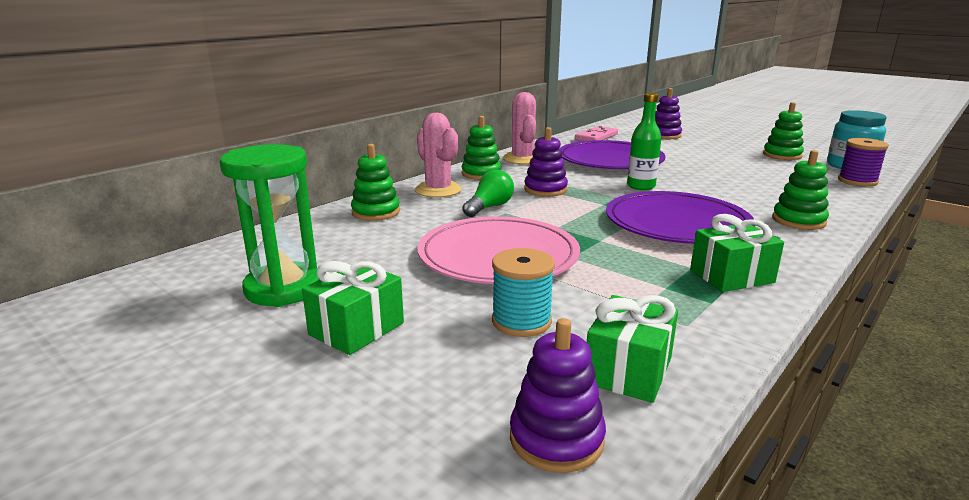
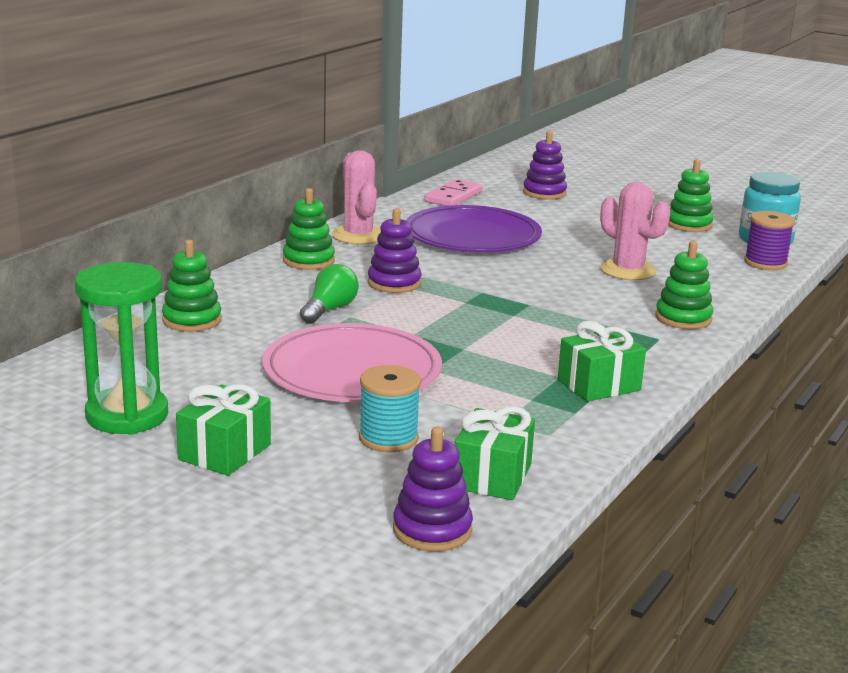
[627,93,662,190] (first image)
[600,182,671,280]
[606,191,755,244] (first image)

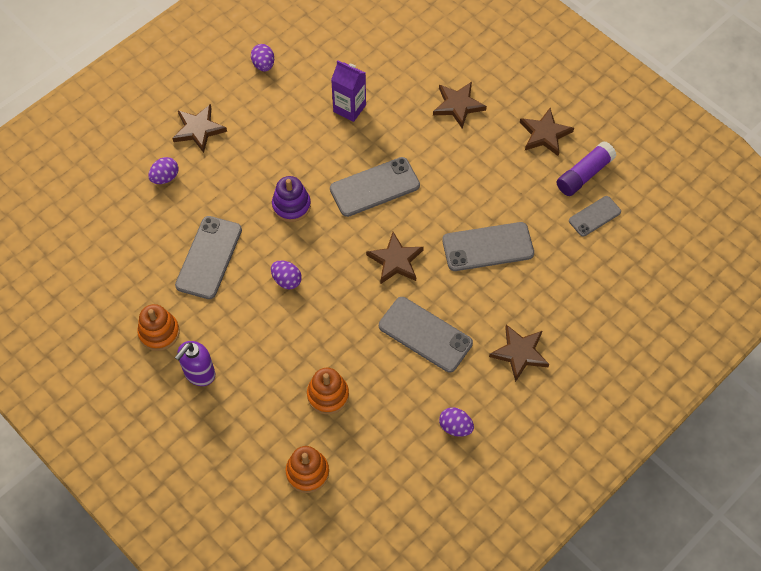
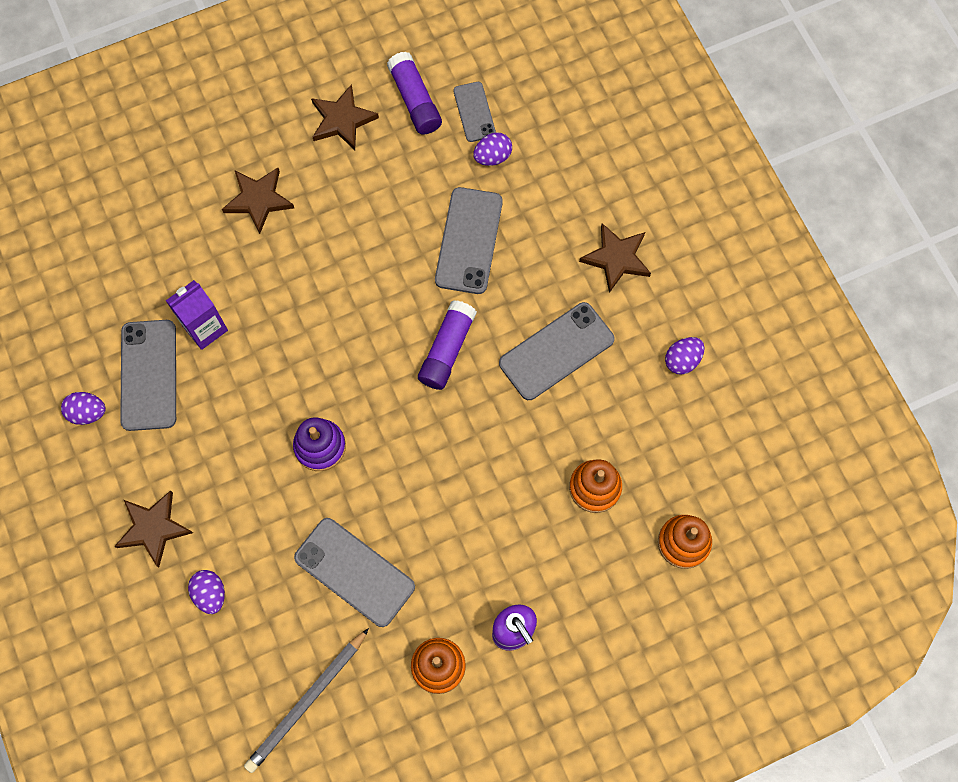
[120,320,176,431]
[418,300,477,390]
[473,132,512,166]
[244,628,369,773]

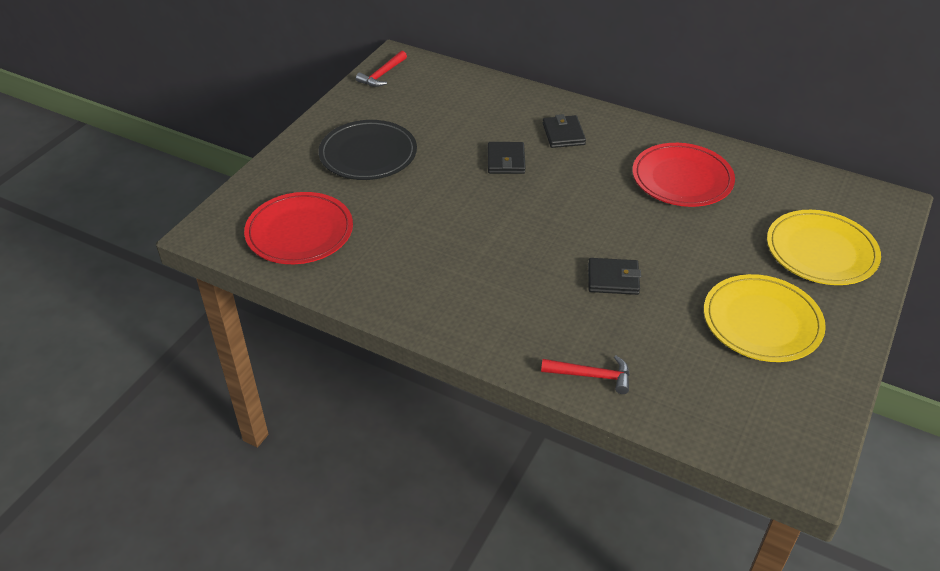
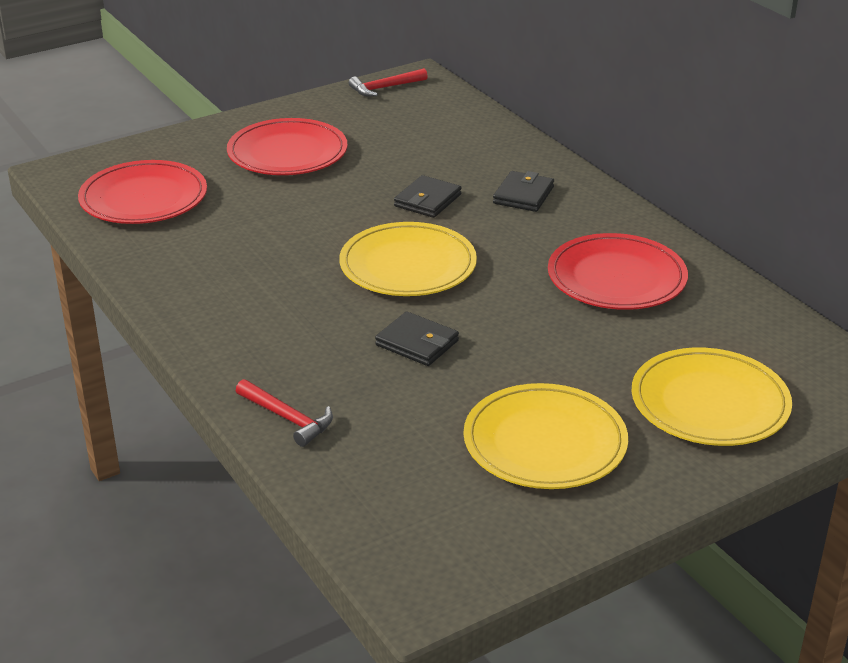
[227,118,348,175]
[339,222,477,296]

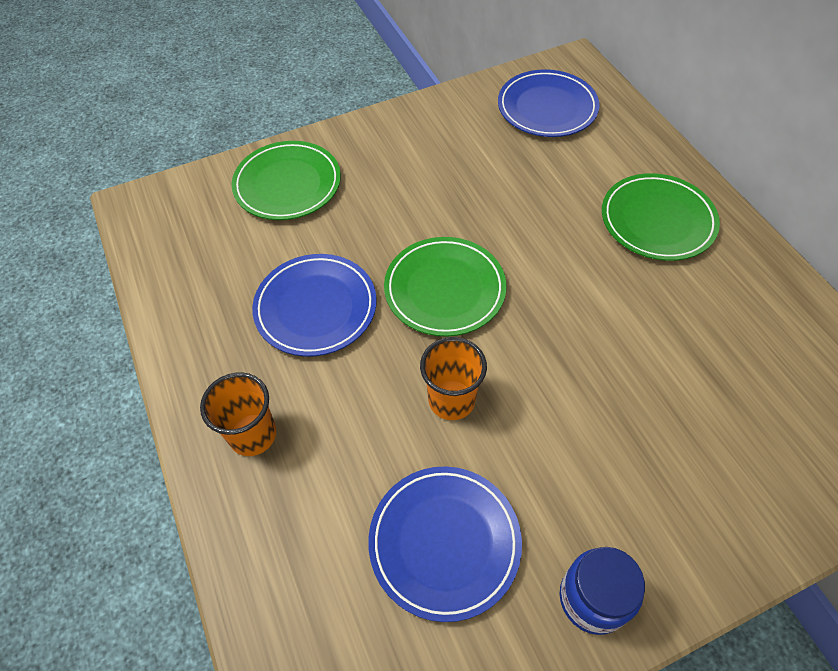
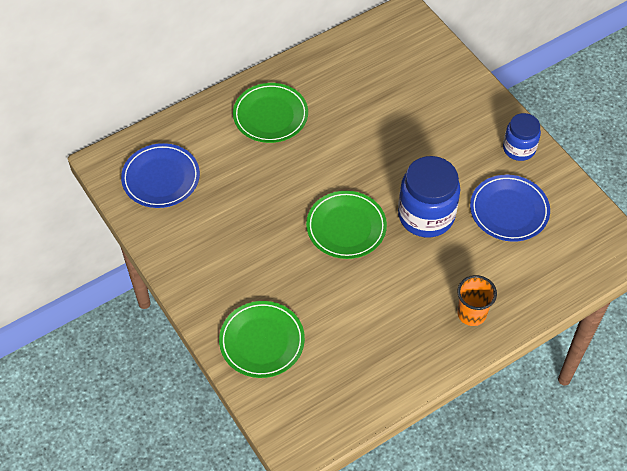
[252,254,377,357] (first image)
[398,156,460,238]

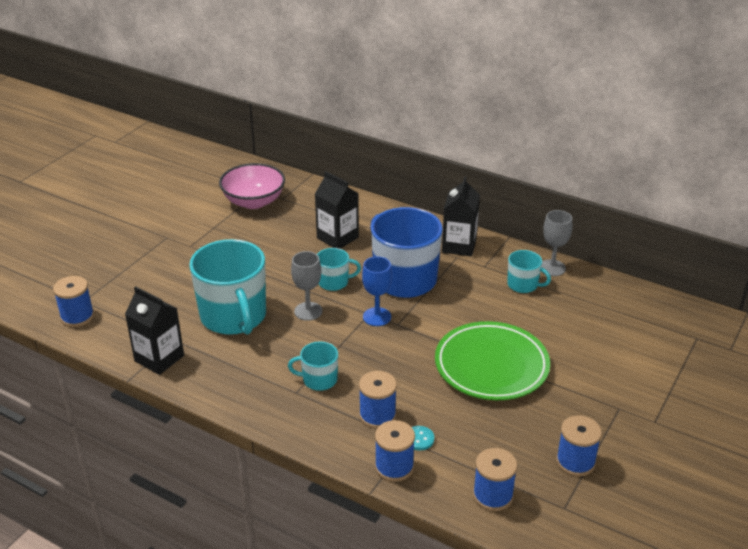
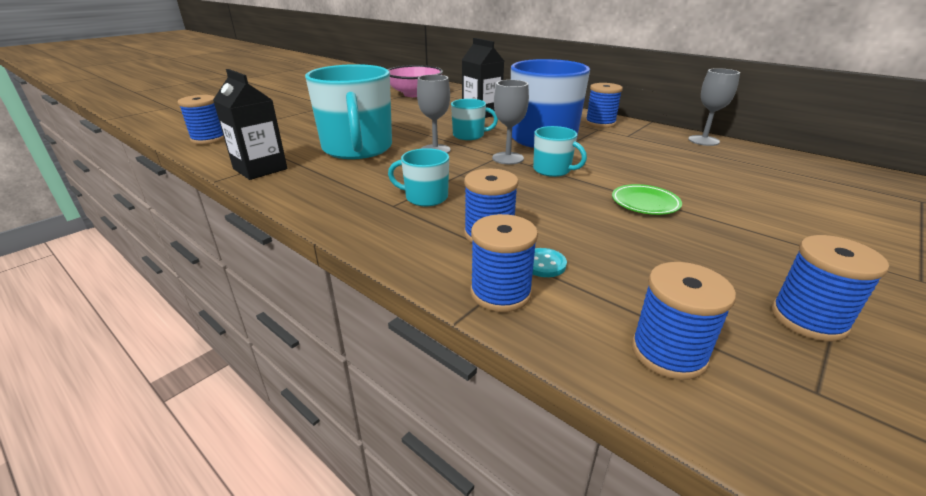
[585,83,623,128]
[533,126,587,177]
[492,80,529,165]
[612,184,682,215]

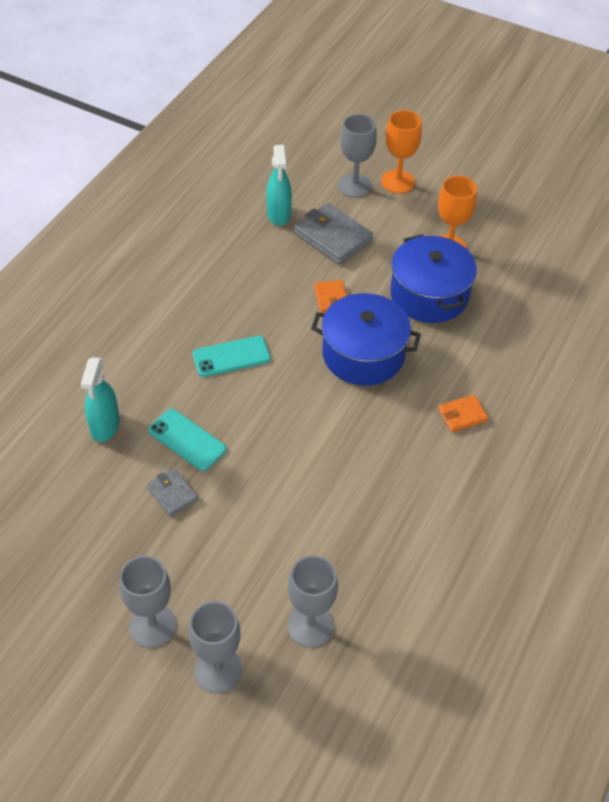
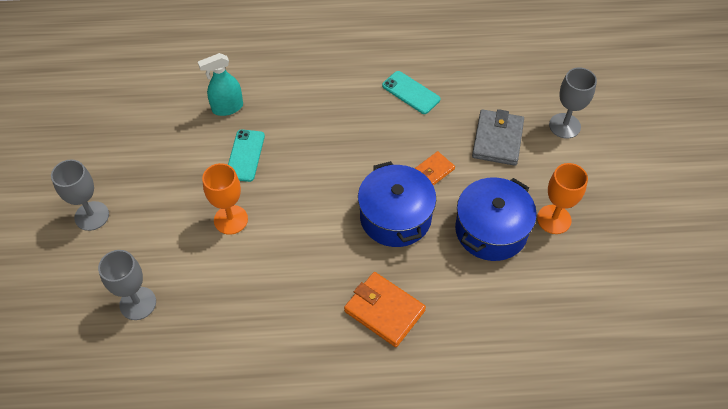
[202,163,248,235]
[266,145,292,226] (first image)
[382,71,440,114]
[344,272,426,347]
[147,468,198,517] (first image)
[189,601,242,693] (first image)

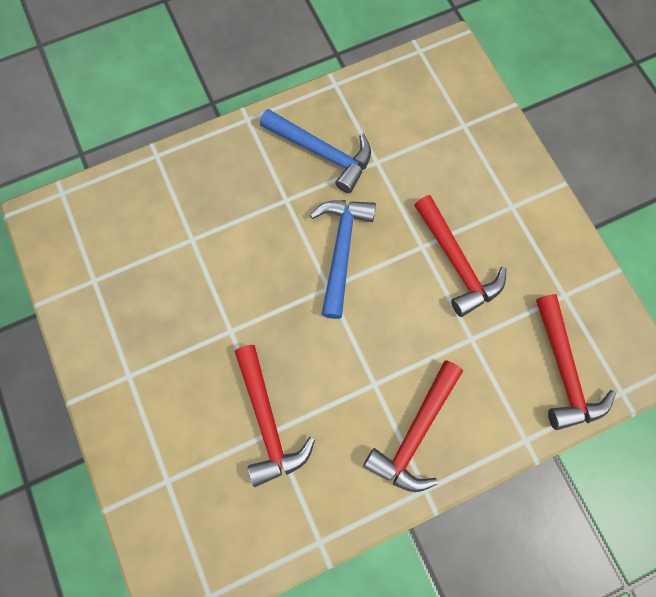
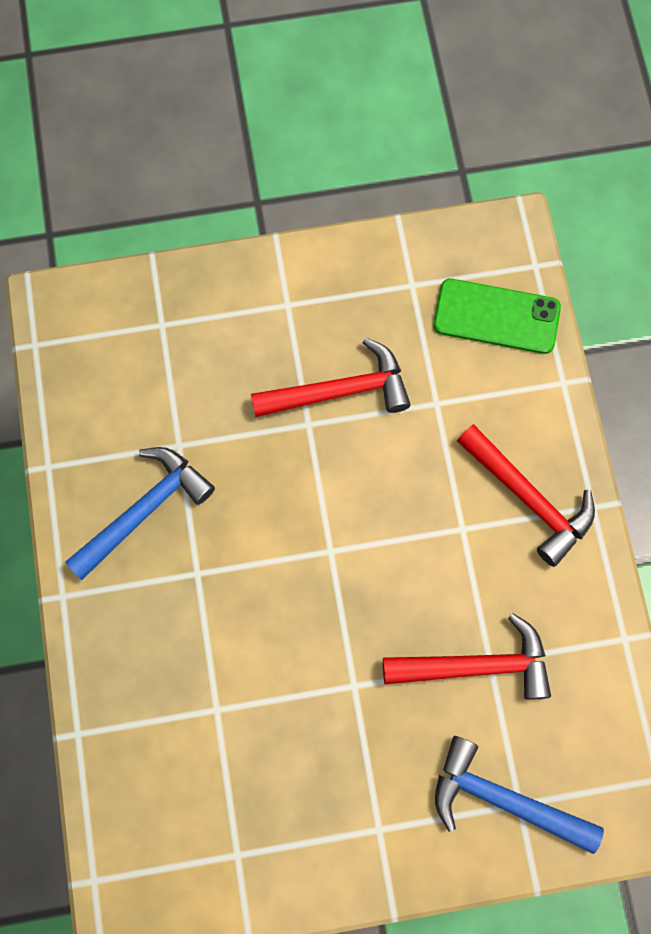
[435,736,604,854]
[434,279,561,354]

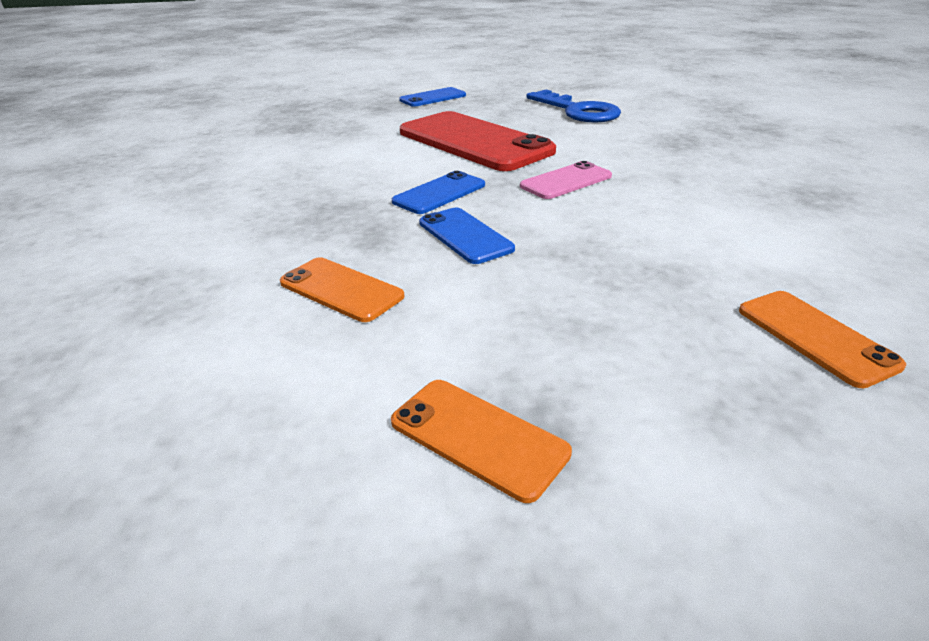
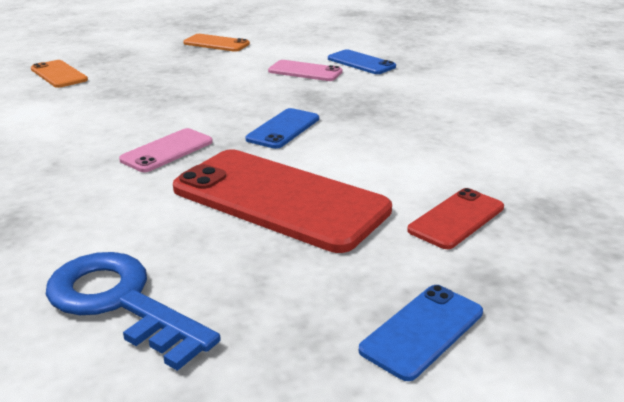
[328,50,396,74]
[268,60,343,81]
[407,188,504,249]

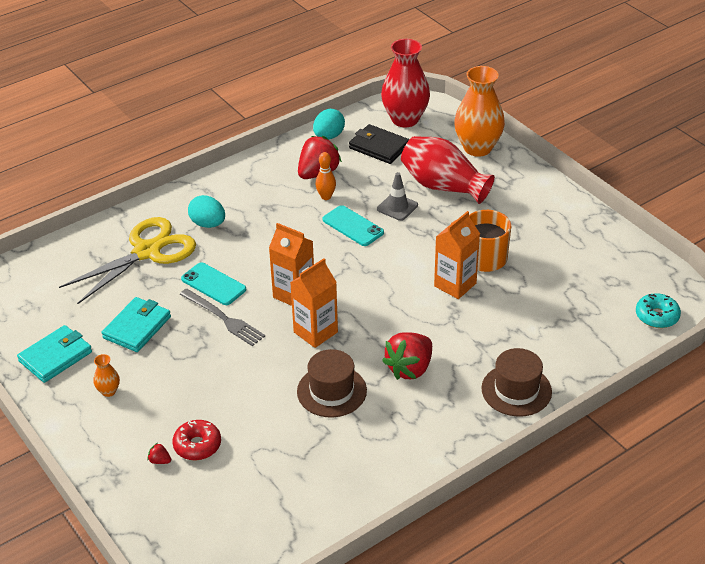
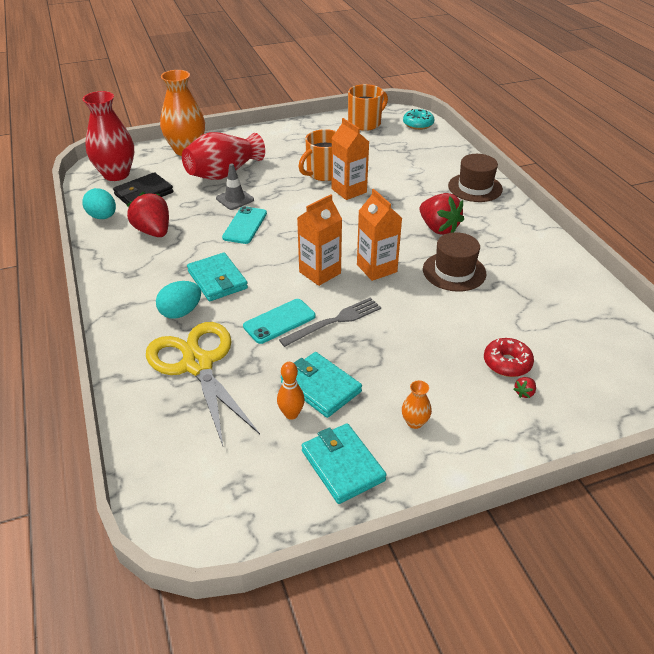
[277,362,305,420]
[222,206,267,244]
[348,84,388,131]
[187,253,248,301]

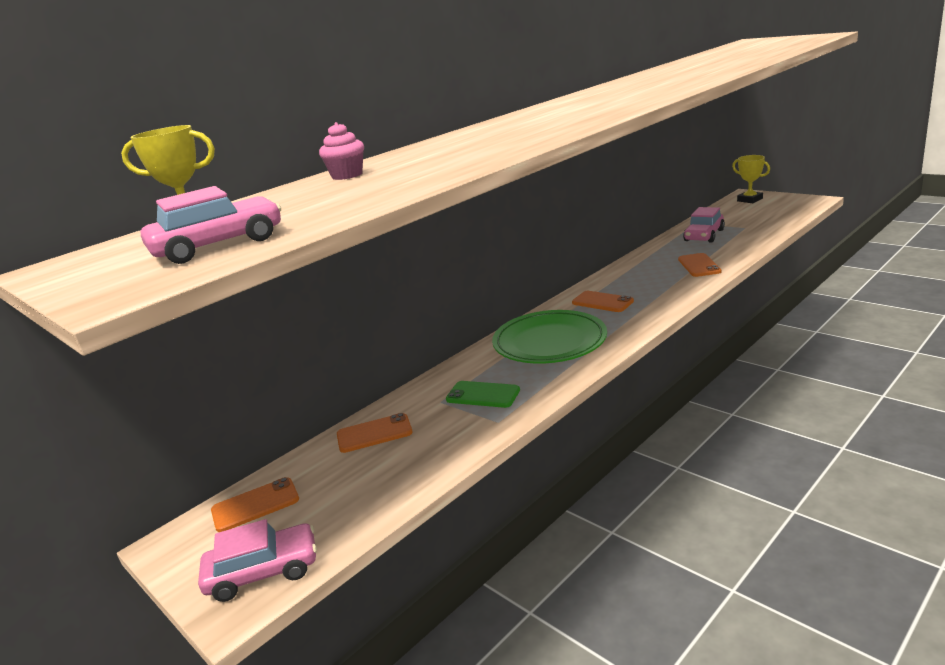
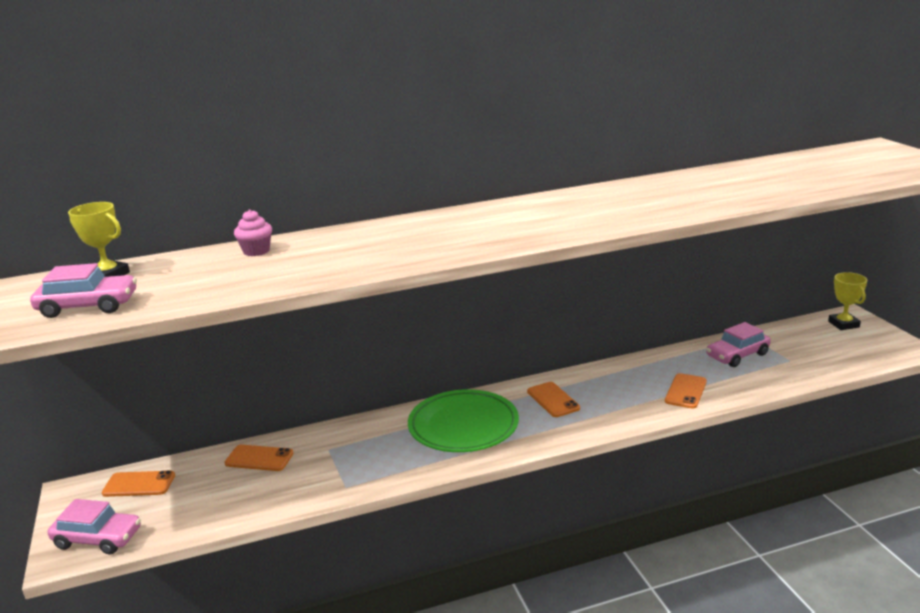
[446,381,520,408] (first image)

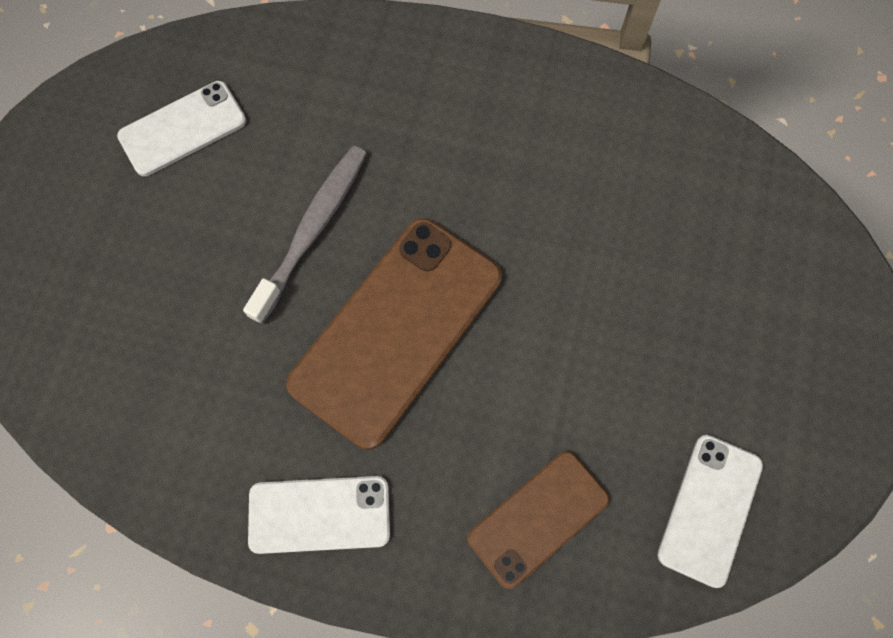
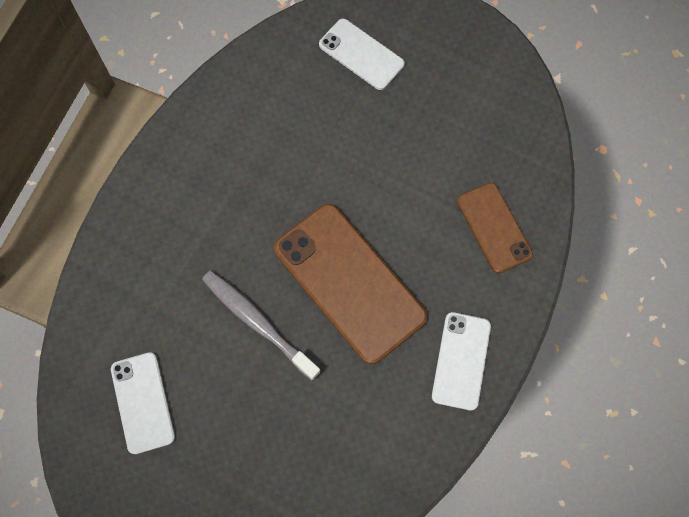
[319,19,404,90]

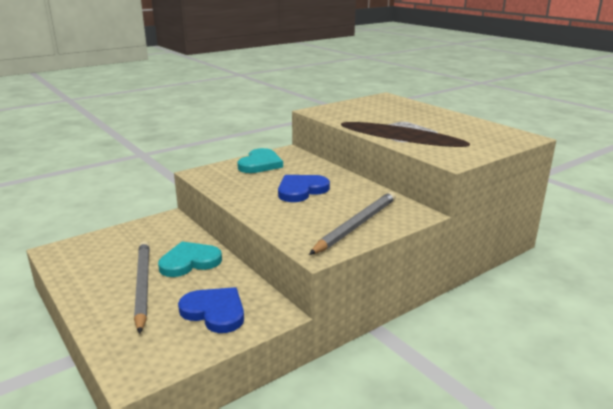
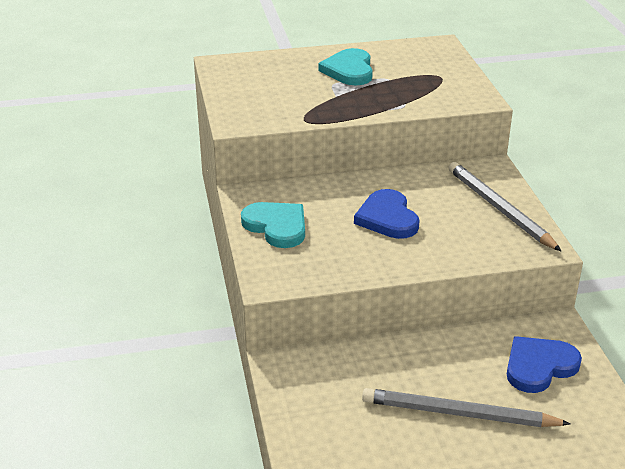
[318,48,373,85]

